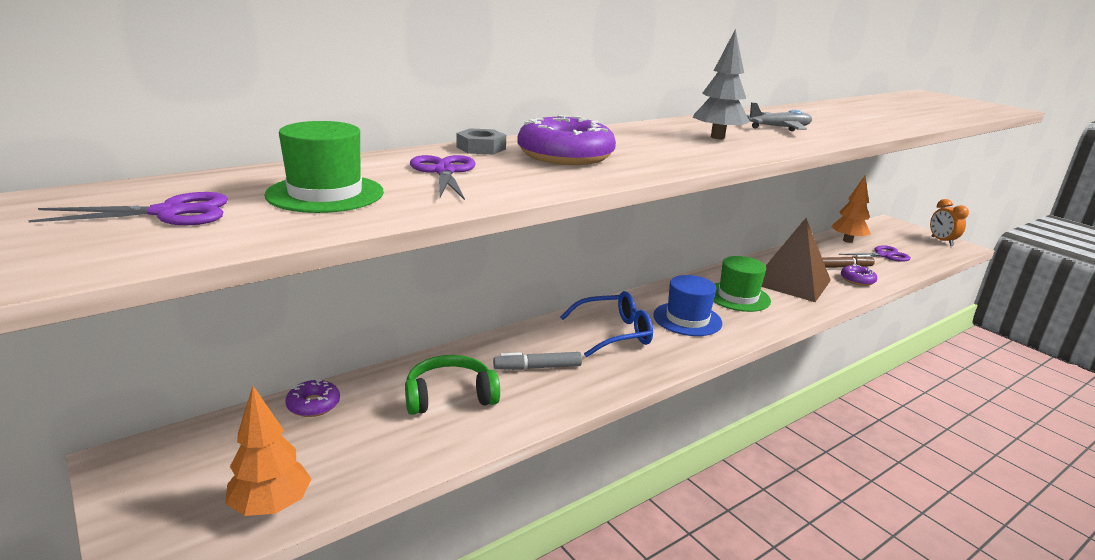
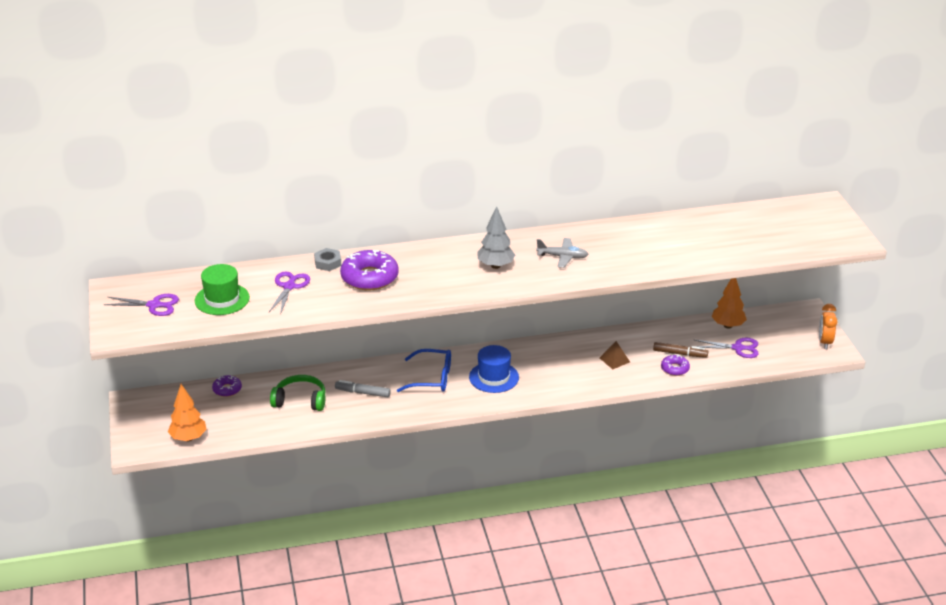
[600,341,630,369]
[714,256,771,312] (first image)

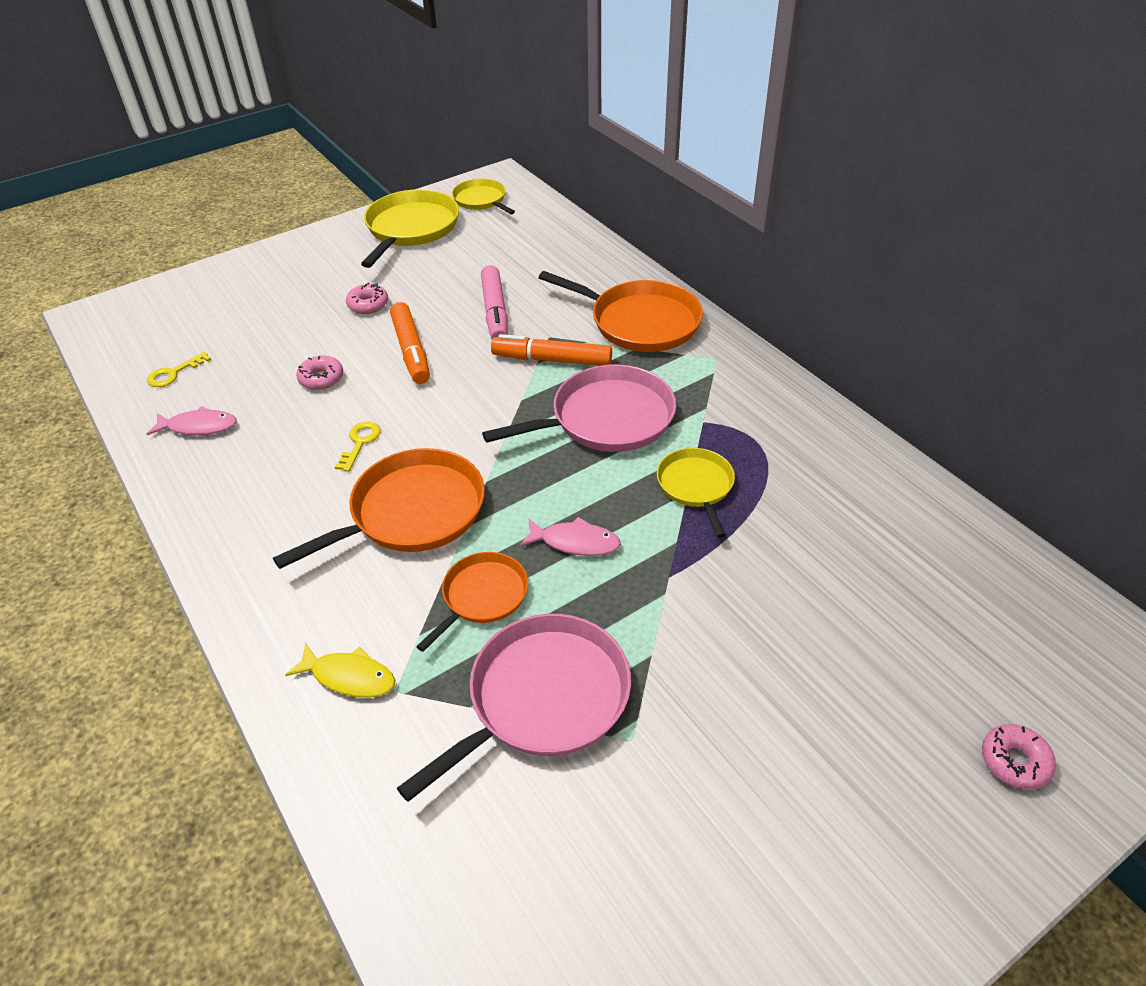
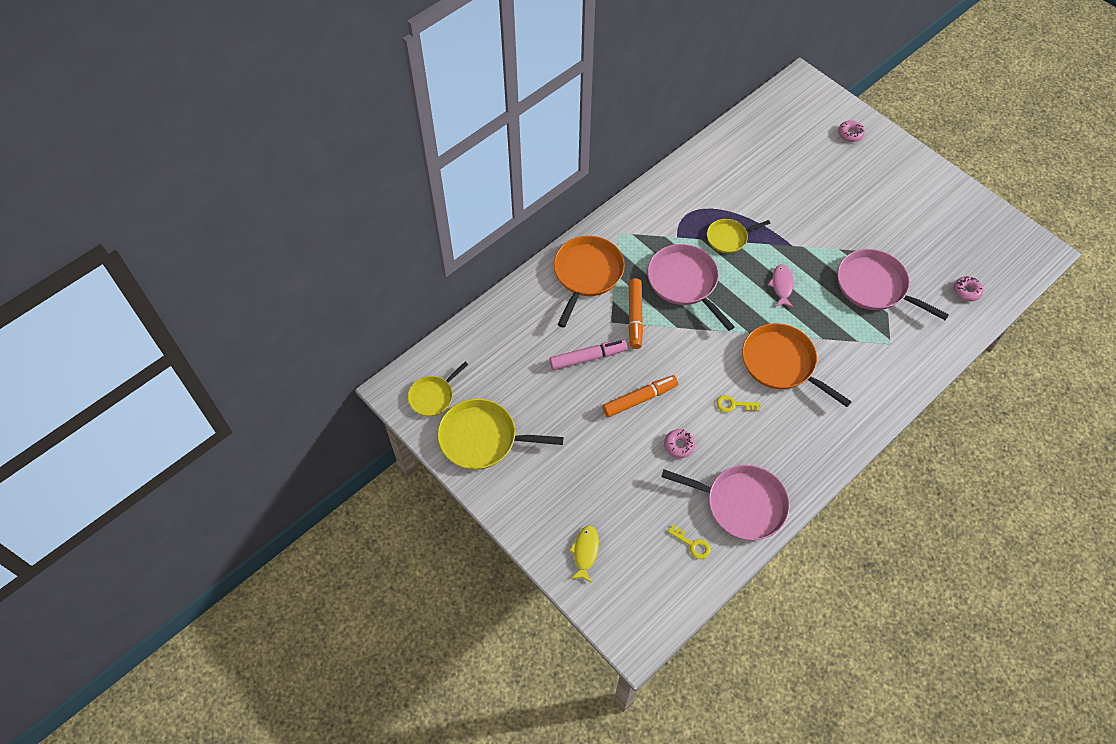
[954,276,983,302]
[661,465,790,540]
[416,552,528,652] (first image)
[569,526,599,583]

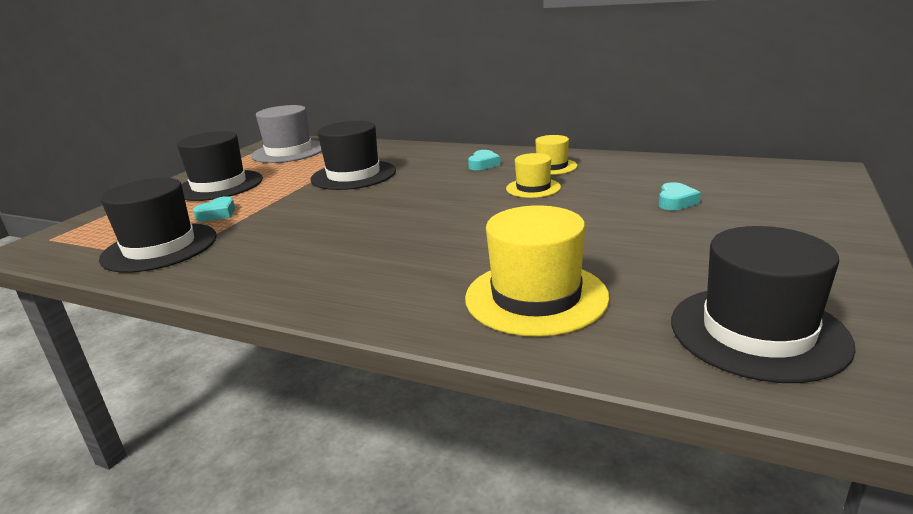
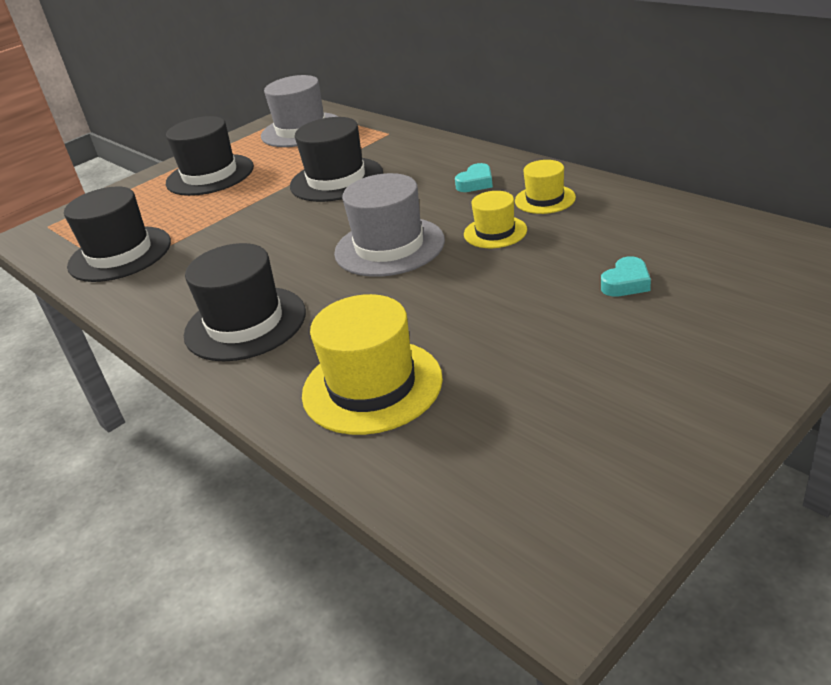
[193,196,235,222] (first image)
[184,243,306,361]
[334,173,445,277]

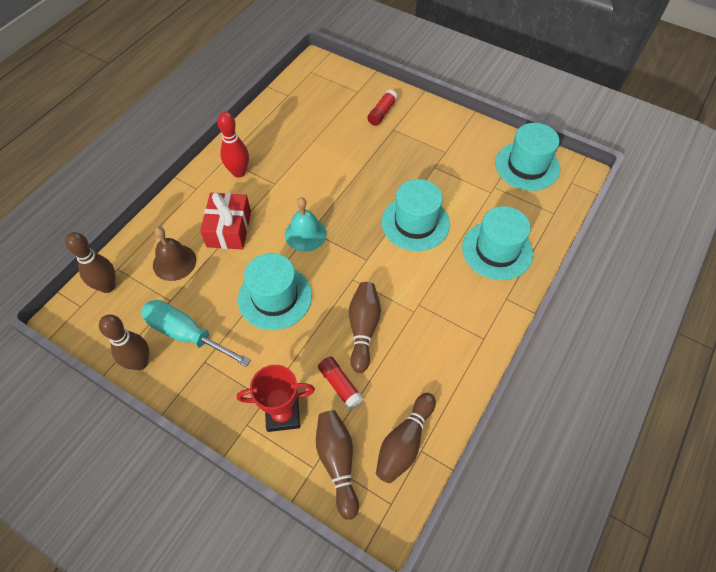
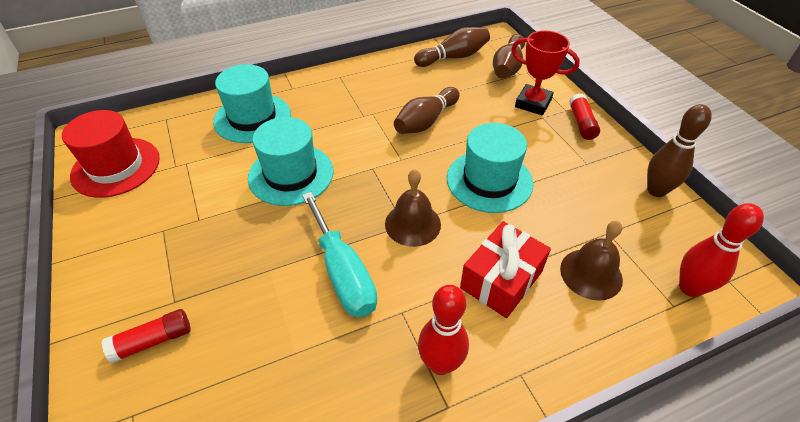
[62,110,160,198]
[385,169,441,247]
[679,203,764,297]
[302,192,377,317]
[569,93,600,140]

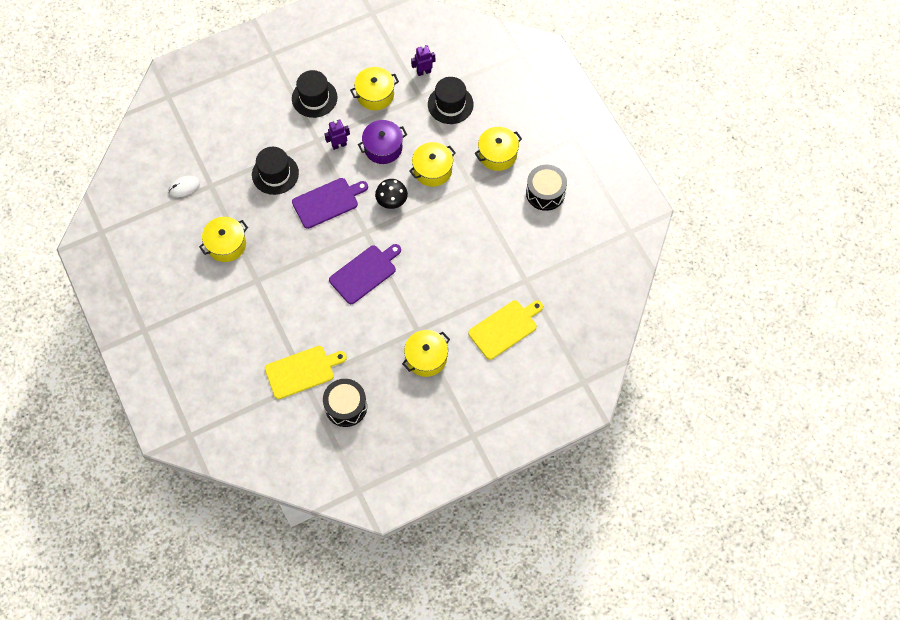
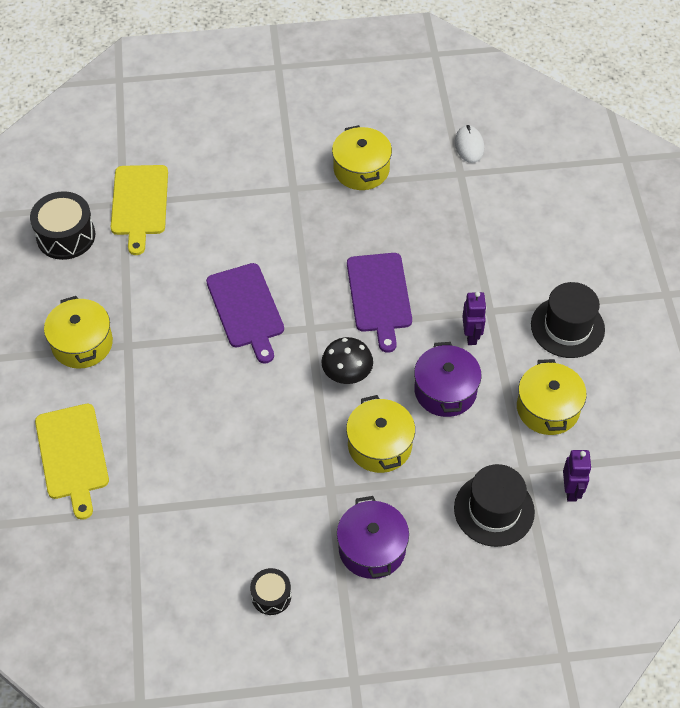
[337,496,409,579]
[252,147,299,195] (first image)
[250,568,291,615]

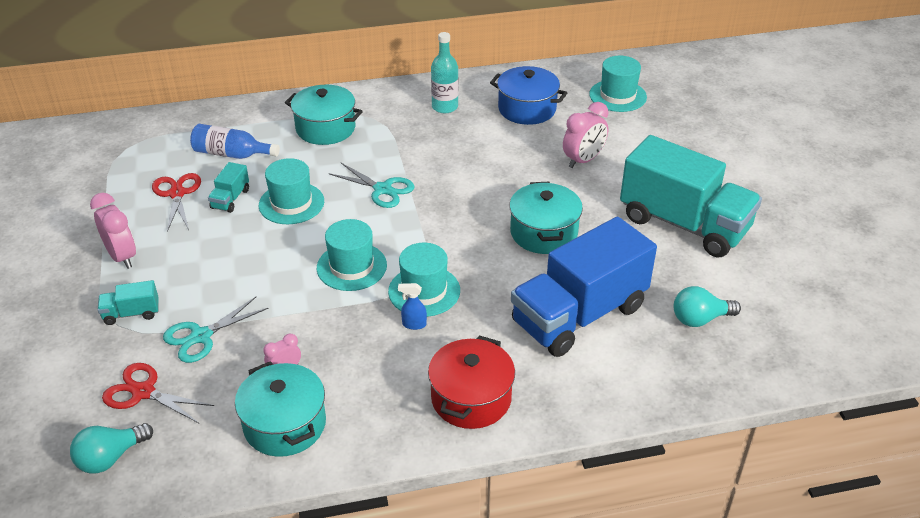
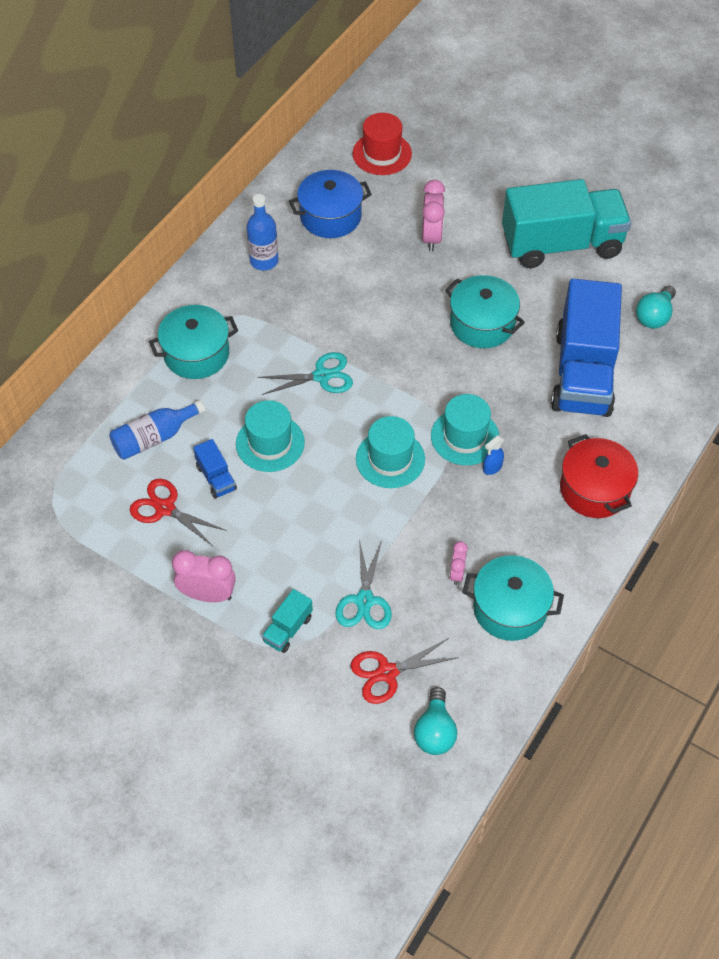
[247,194,279,271]
[352,113,412,175]
[193,439,237,498]

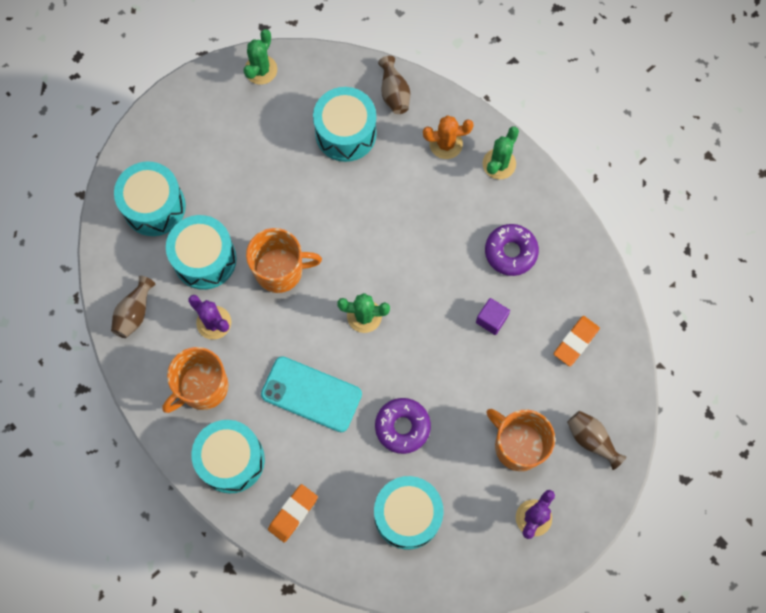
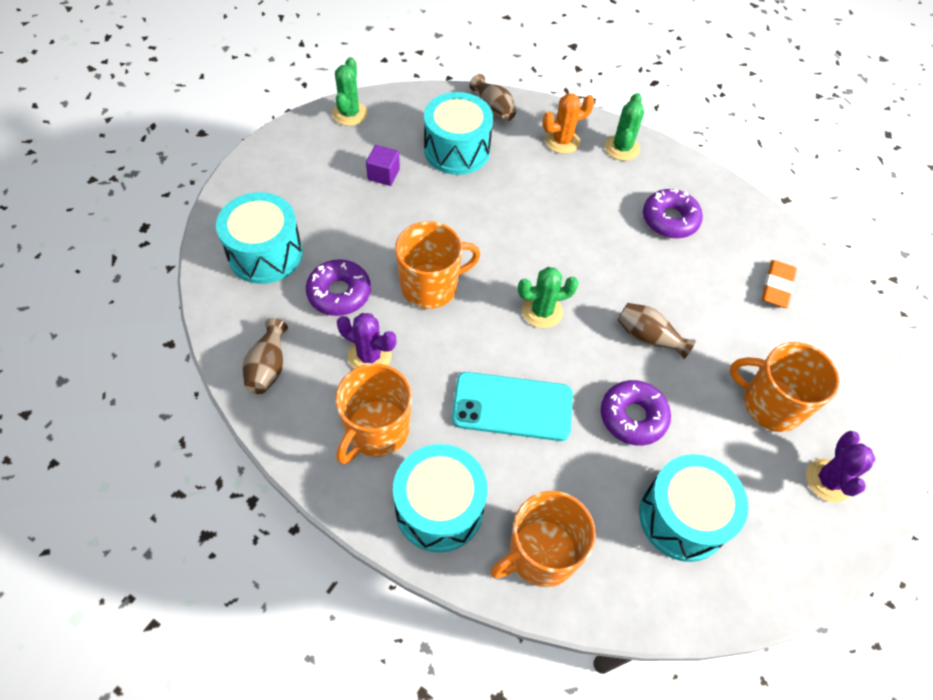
[306,259,371,316]
[366,145,400,186]
[617,303,696,359]
[490,491,596,587]

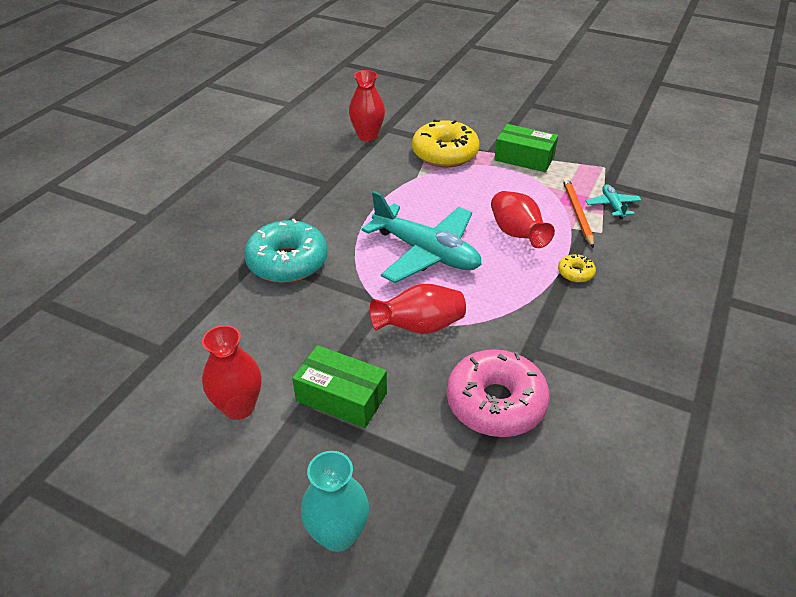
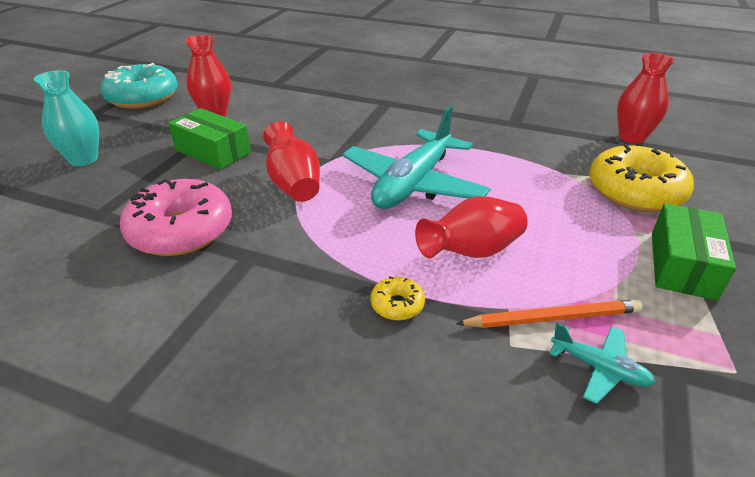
[549,323,655,404]
[100,63,178,109]
[168,108,251,170]

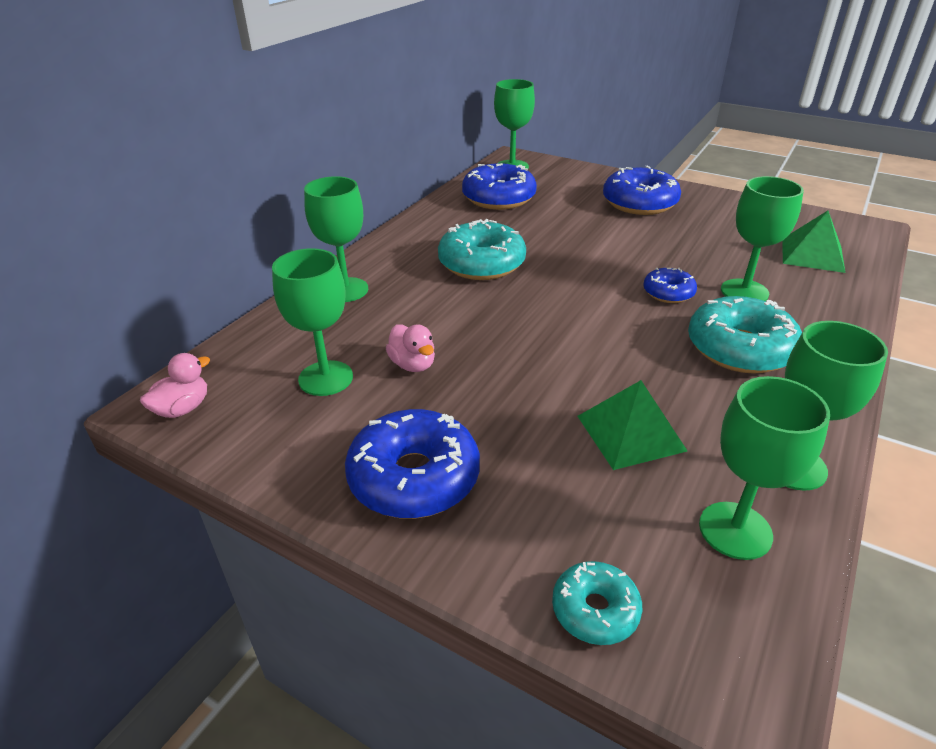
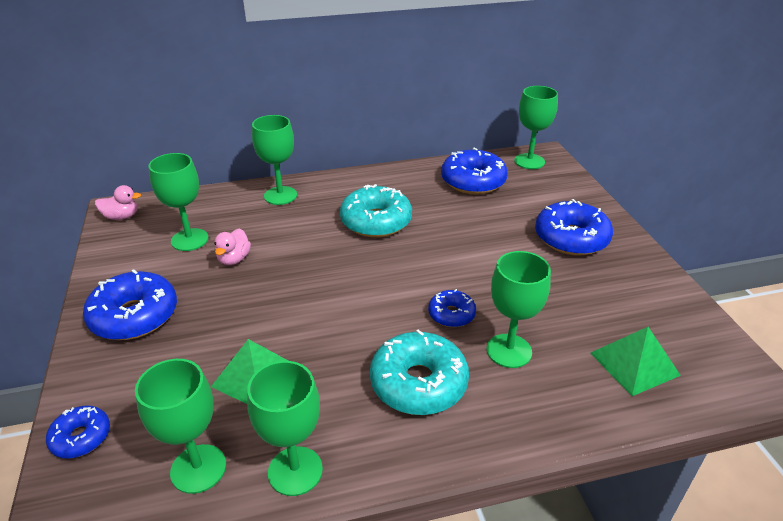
[46,405,110,458]

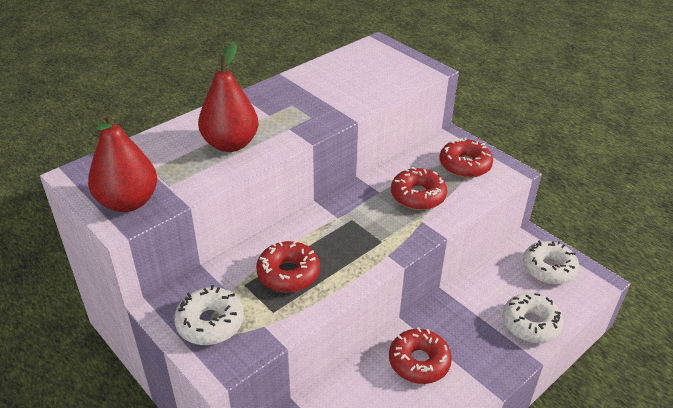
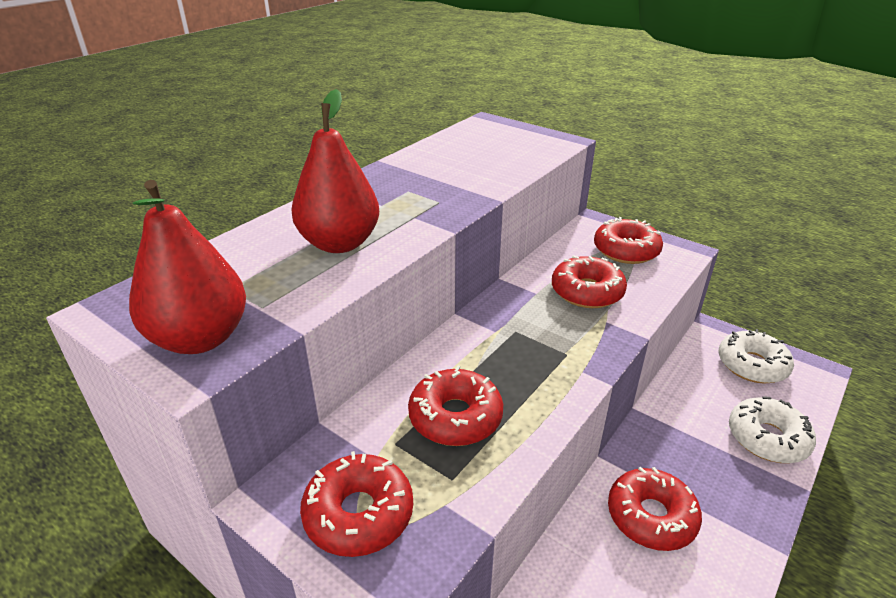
[300,451,413,557]

